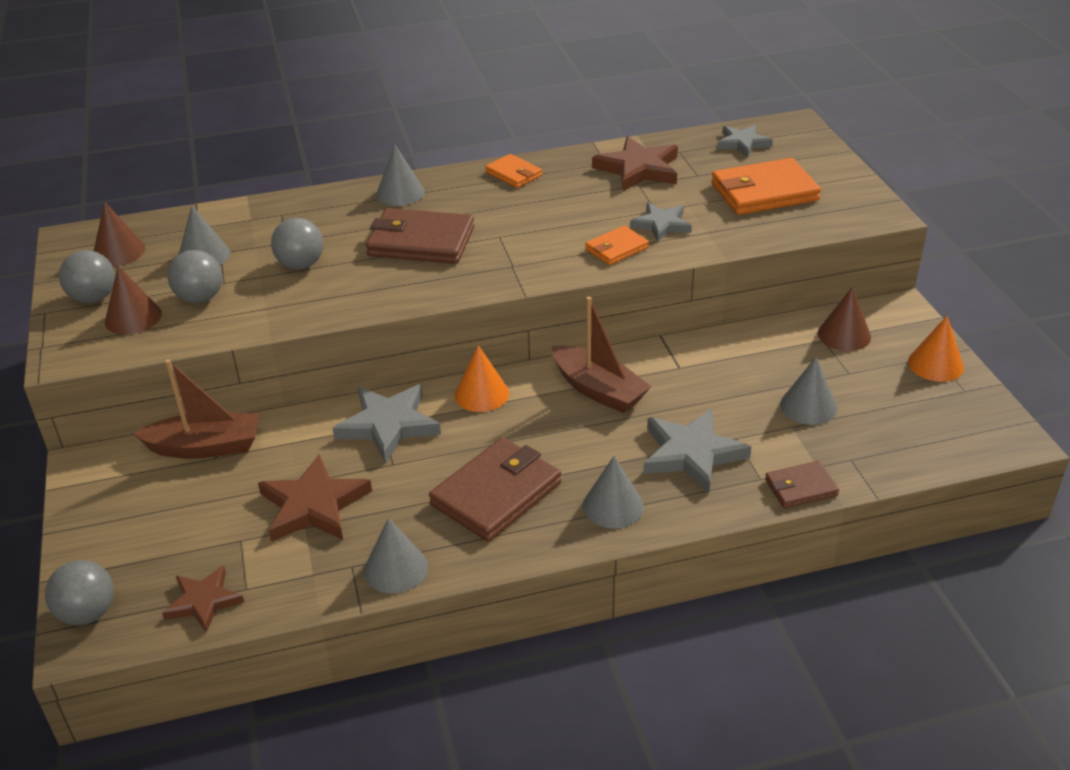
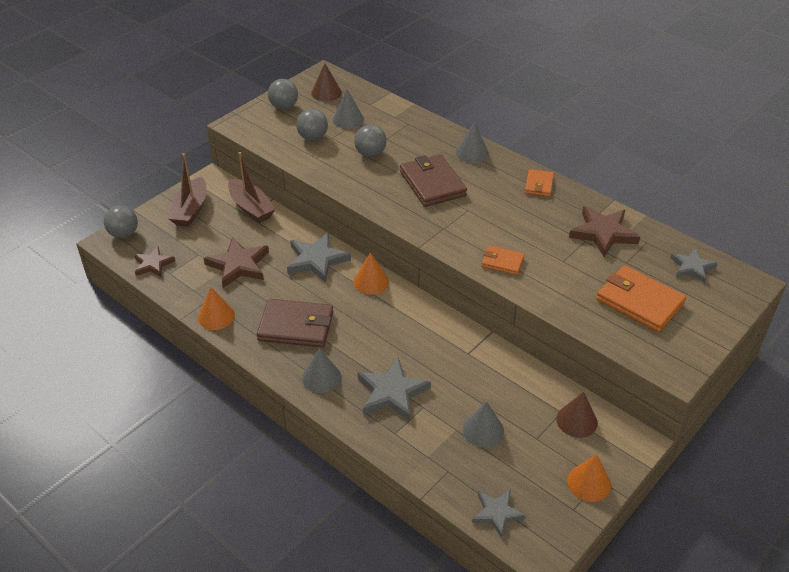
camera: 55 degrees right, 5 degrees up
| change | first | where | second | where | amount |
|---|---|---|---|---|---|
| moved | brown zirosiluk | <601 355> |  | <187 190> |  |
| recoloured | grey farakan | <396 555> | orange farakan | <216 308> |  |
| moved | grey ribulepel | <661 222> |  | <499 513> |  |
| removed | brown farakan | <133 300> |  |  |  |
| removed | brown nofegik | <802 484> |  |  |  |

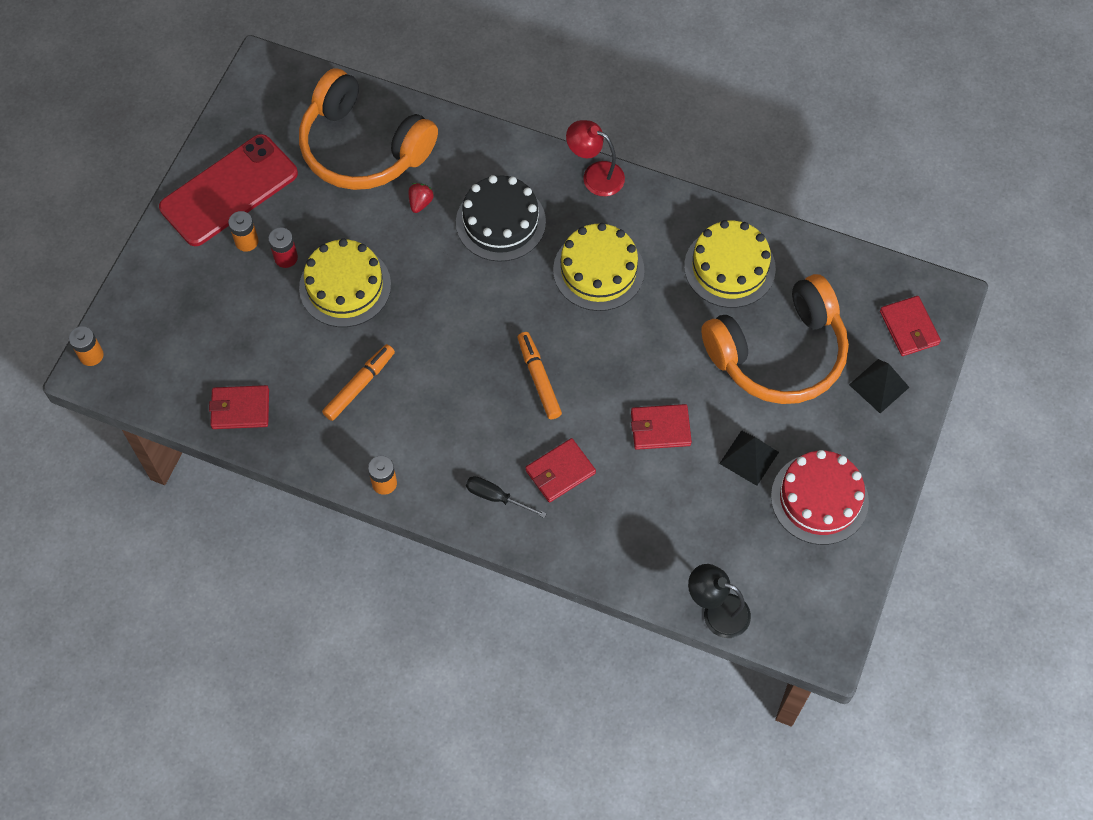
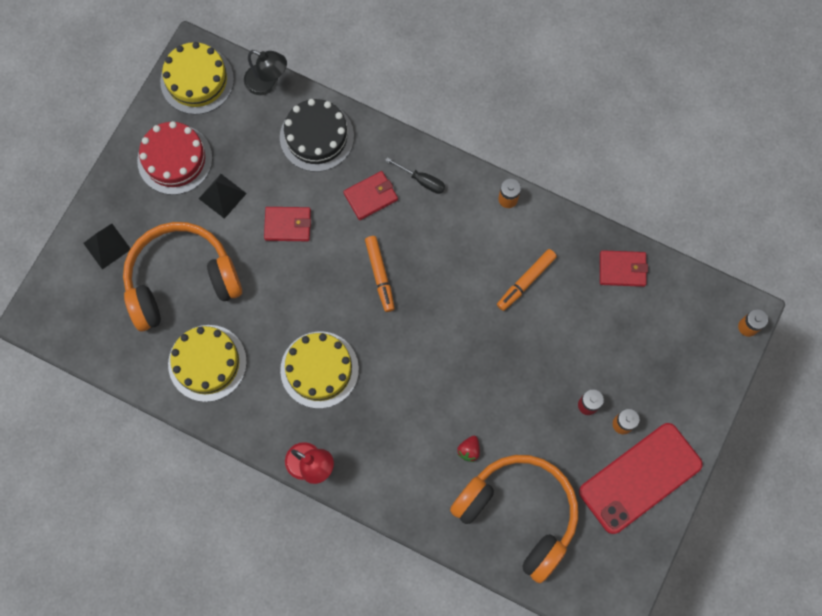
camera: 175 degrees left, 10 degrees up
| change | first | where | second | where | amount |
|---|---|---|---|---|---|
| moved | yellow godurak | <345 282> |  | <197 78> |  |
| moved | black godurak | <501 218> |  | <317 135> |  |
| removed | red nofegik | <910 326> |  |  |  |

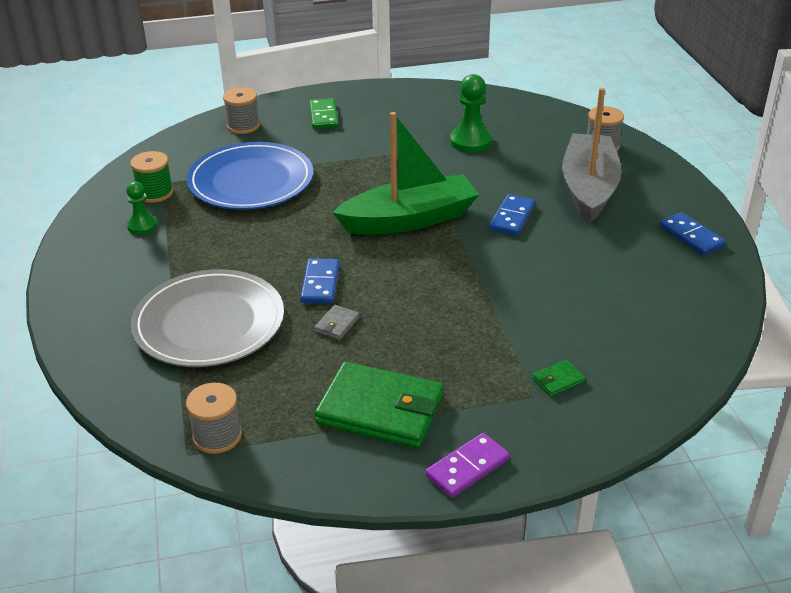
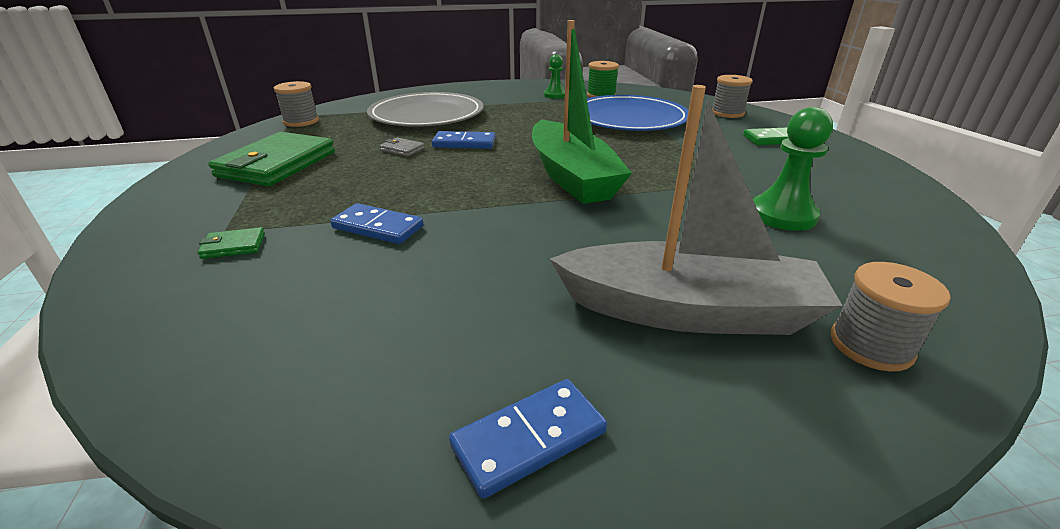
camera: 90 degrees right, 5 degrees down
| change | first | where | second | where | amount |
|---|---|---|---|---|---|
| turned | green nofegik | <559 378> |  | <231 243> | 75 degrees counterclockwise |
| moved | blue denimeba | <512 215> |  | <376 223> |  |
| removed | purple denimeba | <467 465> |  |  |  |

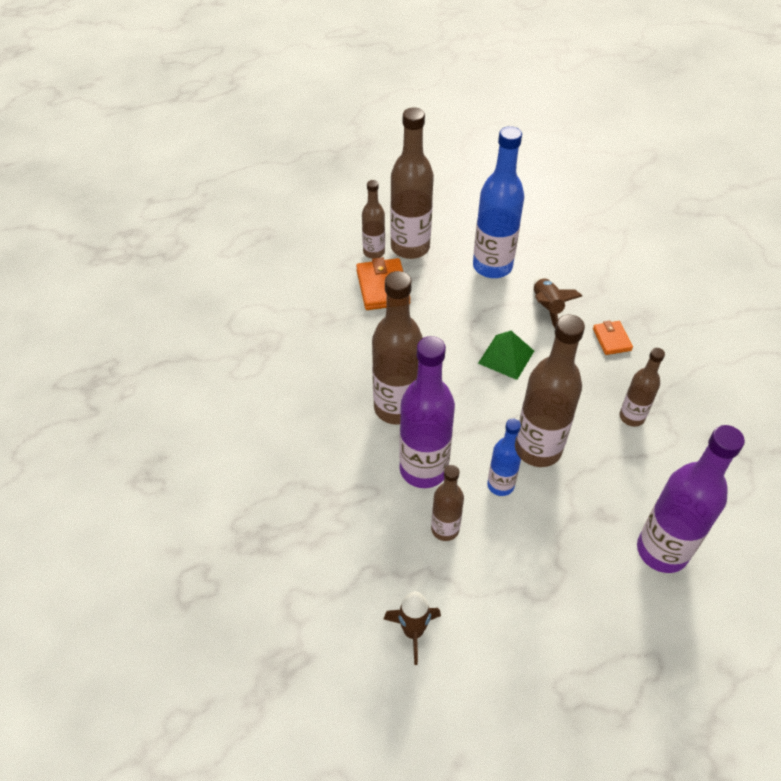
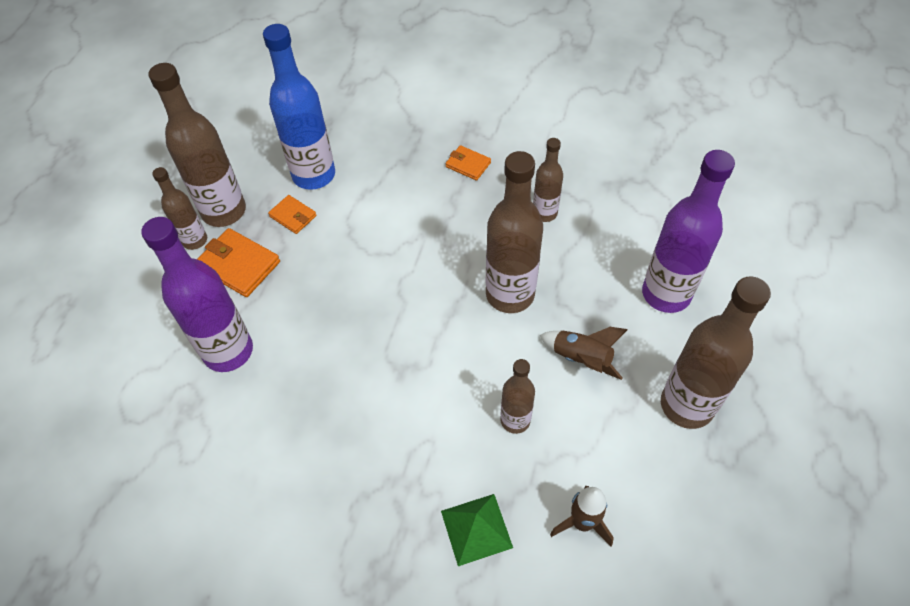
camera: 45 degrees left, 5 degrees up
| change | first | where | second | where | amount |
|---|---|---|---|---|---|
| moved | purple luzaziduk | <427 412> |  | <197 294> |  |
| added |  |  | orange nofegik | <292 214> |  |
| moved | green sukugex | <506 355> |  | <477 530> |  |
| moved | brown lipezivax | <558 302> |  | <583 353> |  |
| moved | brown luzaziduk | <397 348> |  | <716 352> |  |
| removed | blue luzaziduk | <504 457> |  |  |  |

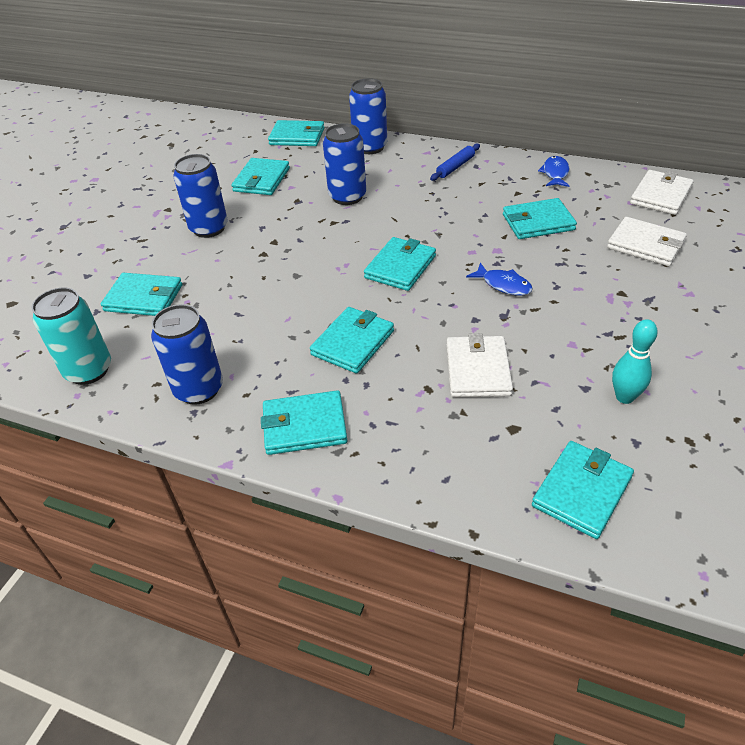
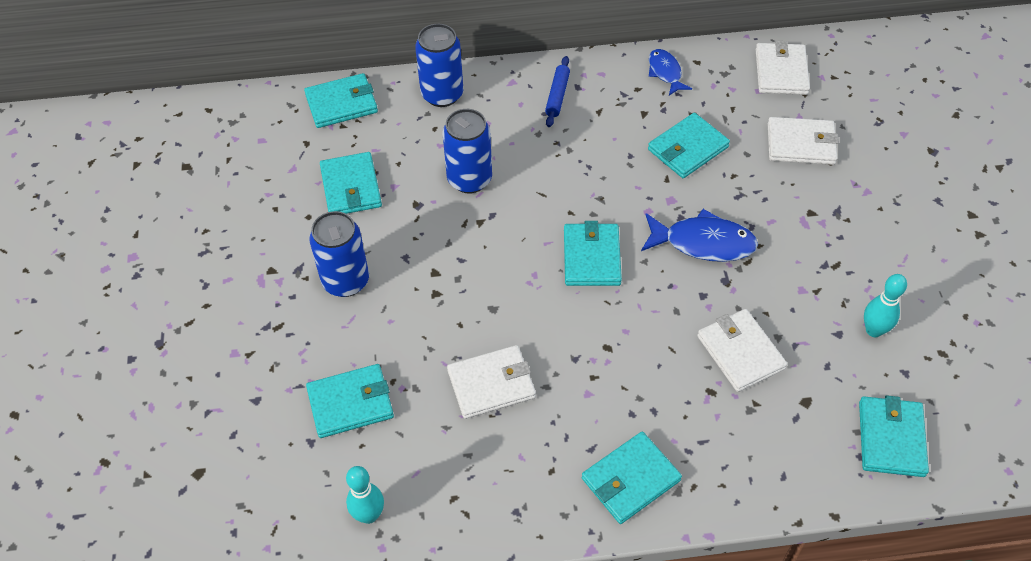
camera: 30 degrees left, 10 degrees up
| change | first | where | second | where | amount |
|---|---|---|---|---|---|
| replaced | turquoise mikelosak | <71 336> | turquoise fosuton | <365 495> |  |
| added |  |  | white nofegik | <491 382> |  |
| resized | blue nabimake | <499 279> |  | <699 235> | x1.64 |
| removed | blue mikelosak | <187 354> |  |  |  |
| removed | turquoise nofegik | <352 340> |  |  |  |

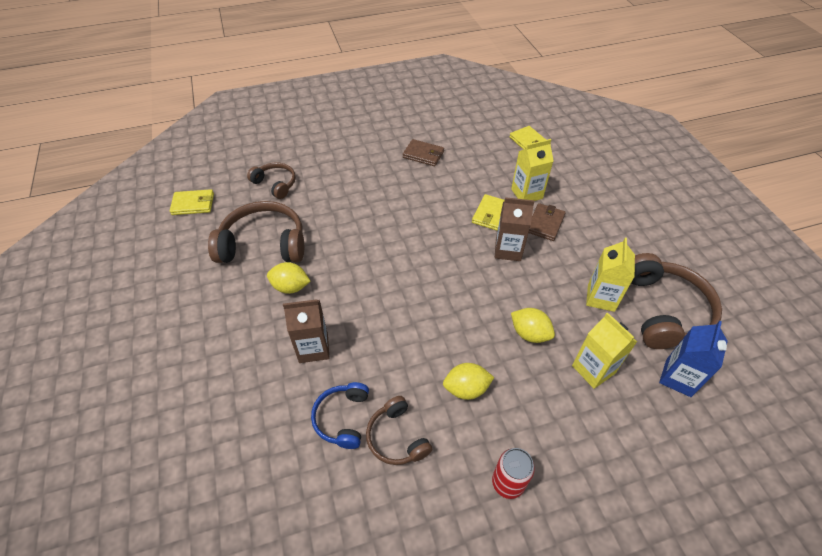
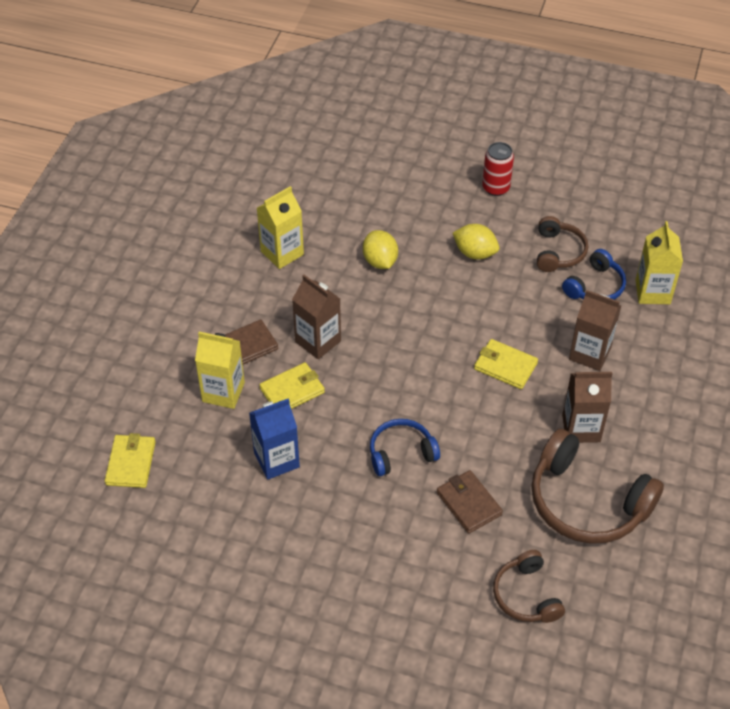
camera: 145 degrees left, 0 degrees up
| change | first | where | second | where | amount |
|---|---|---|---|---|---|
| moved | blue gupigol | <693 359> |  | <274 439> |  |
| added |  |  | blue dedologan | <405 447> |  |
| moved | brown nofegik | <423 152> |  | <470 501> |  |
| moved | yellow nofegik | <192 202> |  | <506 364> |  |
| replaced | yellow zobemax | <288 278> | brown gupigol | <587 407> |  |
| moved | yellow gupigol | <604 350> |  | <659 262> |  |
| removed | brown dedologan | <676 301> |  |  |  |

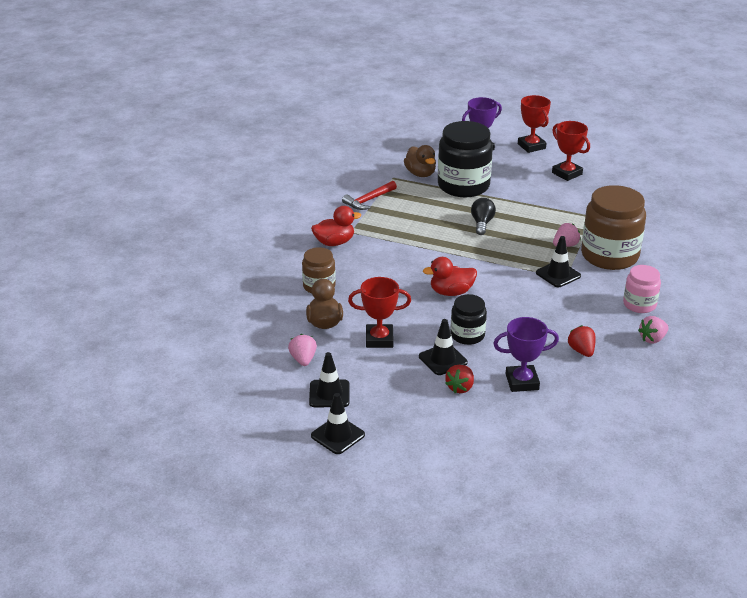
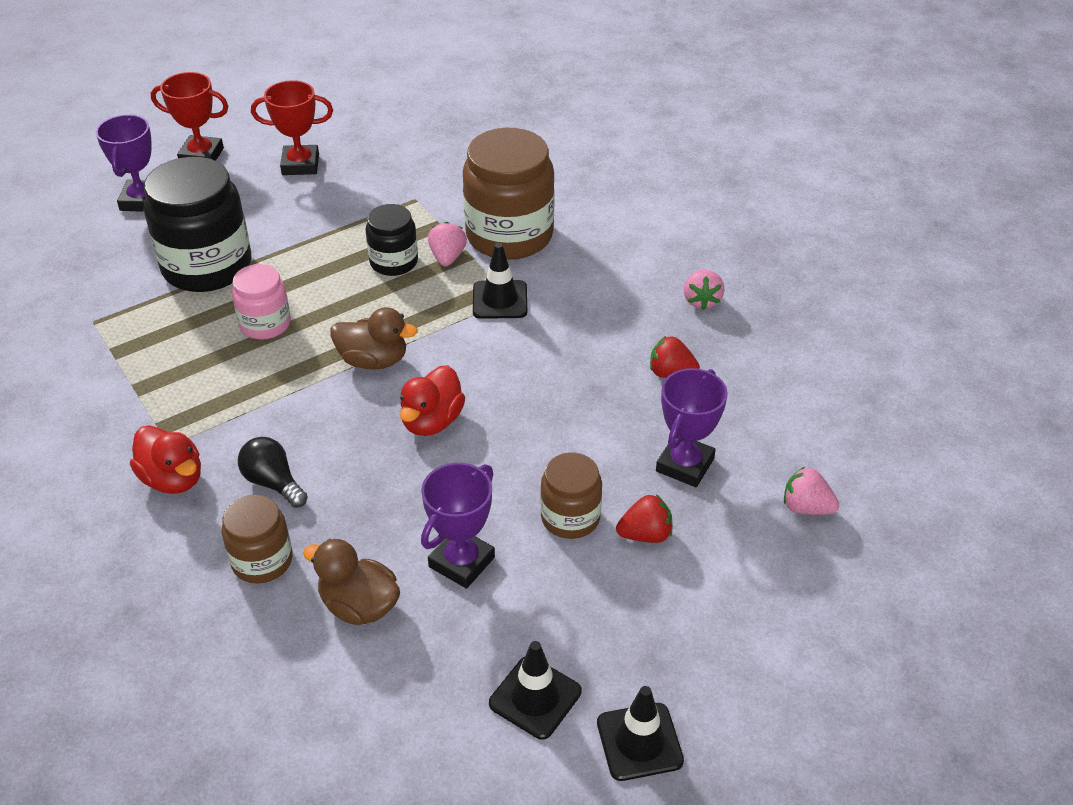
camera: 55 degrees left, 10 degrees up
| change | first | where | second | where | amount |
|---|---|---|---|---|---|
| turned | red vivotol | <336 226> |  | <165 459> | 120 degrees clockwise |
| moved | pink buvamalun | <642 289> |  | <261 301> |  |
| moved | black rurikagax | <483 216> |  | <273 472> |  |
| moved | brown vivotol | <420 161> |  | <374 338> |  |
| moved | black buvamalun | <469 319> |  | <392 240> |  |
| recoloured | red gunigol | <379 312> | purple gunigol | <458 526> |  |
| replaced | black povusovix | <443 347> | brown buvamalun | <571 496> |  |
| turned | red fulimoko | <459 379> |  | <644 518> | 75 degrees counterclockwise |
| moved | pink fulimoko | <302 350> |  | <811 491> |  |
| removed | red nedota | <369 195> |  |  |  |

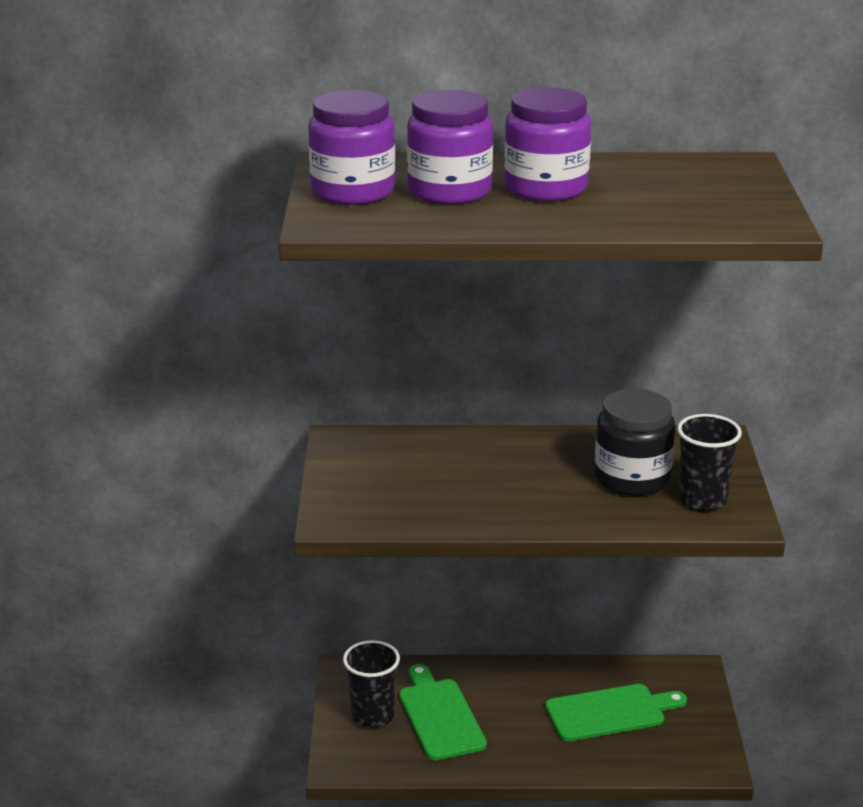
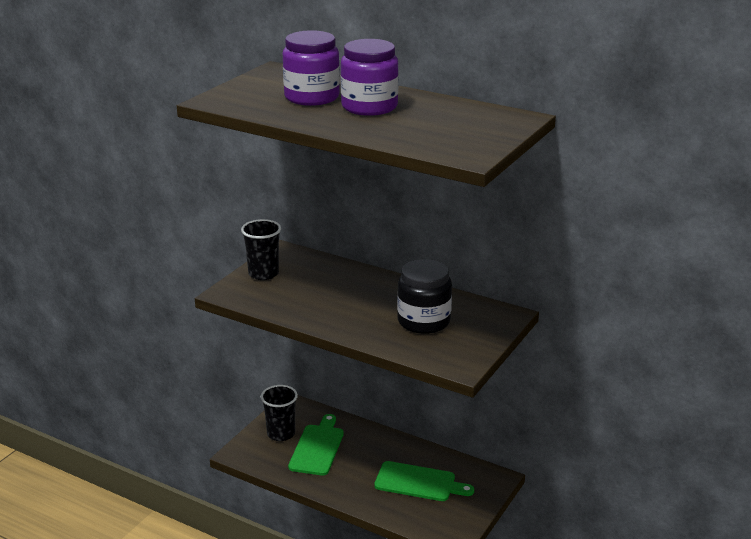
camera: 30 degrees right, 0 degrees up
| change | first | where | second | where | amount |
|---|---|---|---|---|---|
| moved | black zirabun | <709 462> |  | <261 249> |  |
| removed | purple buvamalun | <351 147> |  |  |  |

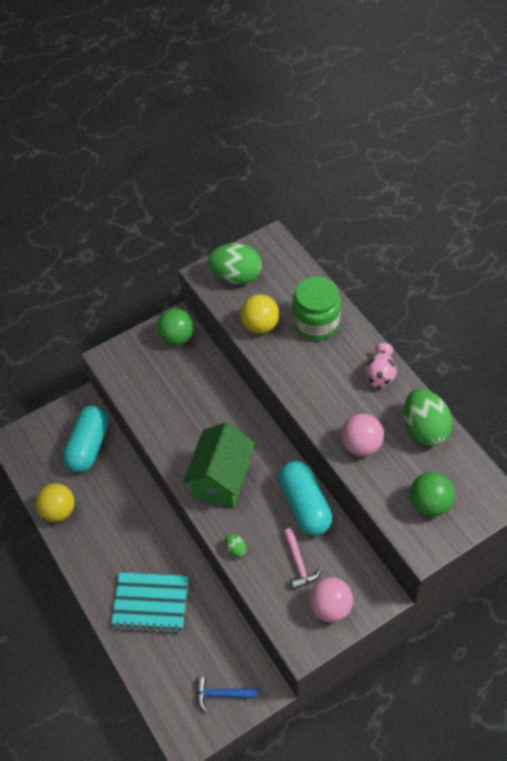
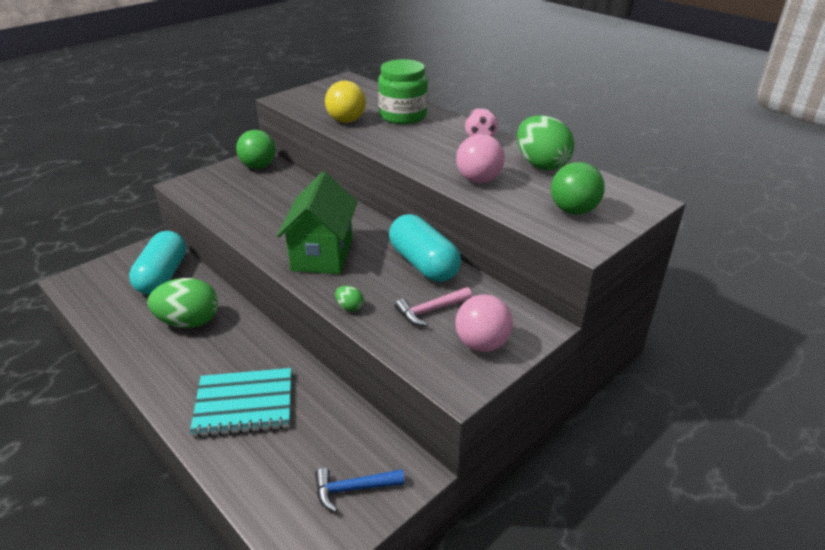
camera: 15 degrees left, 20 degrees down
| change | first | where | second | where | amount |
|---|---|---|---|---|---|
| moved | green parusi | <234 263> |  | <183 303> |  |
| turned | pink nedota | <302 558> |  | <433 306> | 90 degrees clockwise |
| removed | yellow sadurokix | <55 502> |  |  |  |

